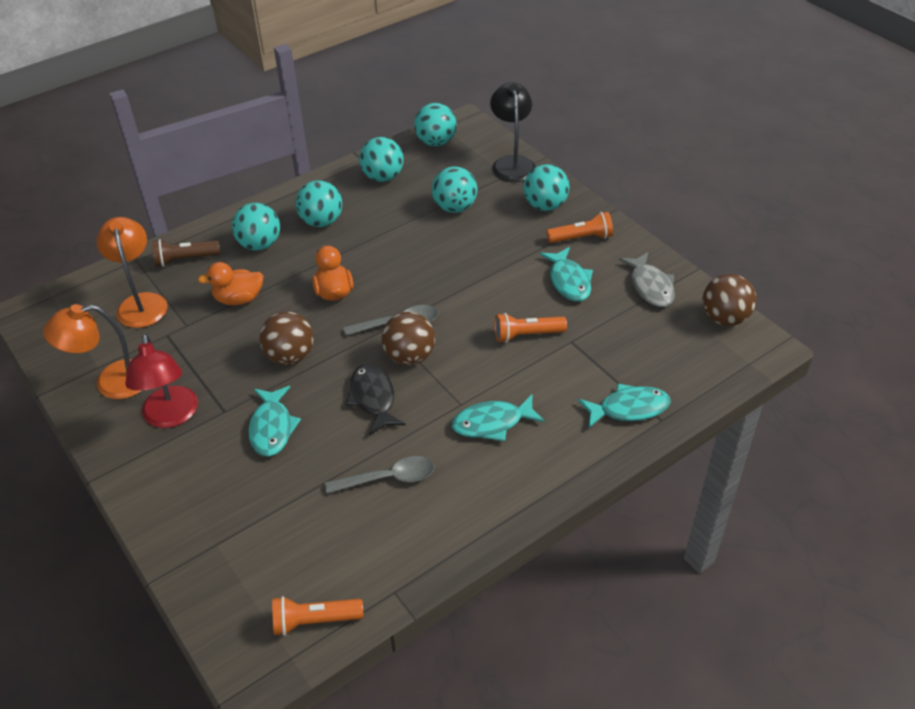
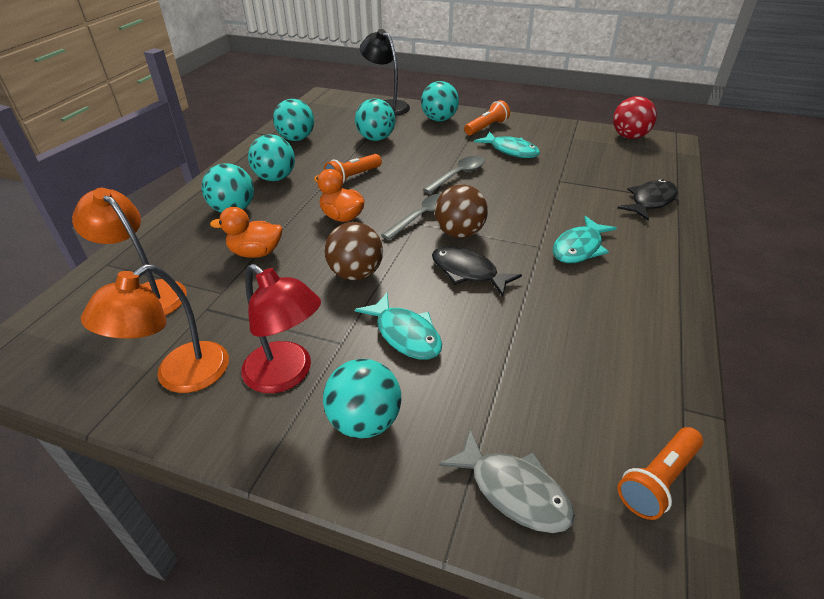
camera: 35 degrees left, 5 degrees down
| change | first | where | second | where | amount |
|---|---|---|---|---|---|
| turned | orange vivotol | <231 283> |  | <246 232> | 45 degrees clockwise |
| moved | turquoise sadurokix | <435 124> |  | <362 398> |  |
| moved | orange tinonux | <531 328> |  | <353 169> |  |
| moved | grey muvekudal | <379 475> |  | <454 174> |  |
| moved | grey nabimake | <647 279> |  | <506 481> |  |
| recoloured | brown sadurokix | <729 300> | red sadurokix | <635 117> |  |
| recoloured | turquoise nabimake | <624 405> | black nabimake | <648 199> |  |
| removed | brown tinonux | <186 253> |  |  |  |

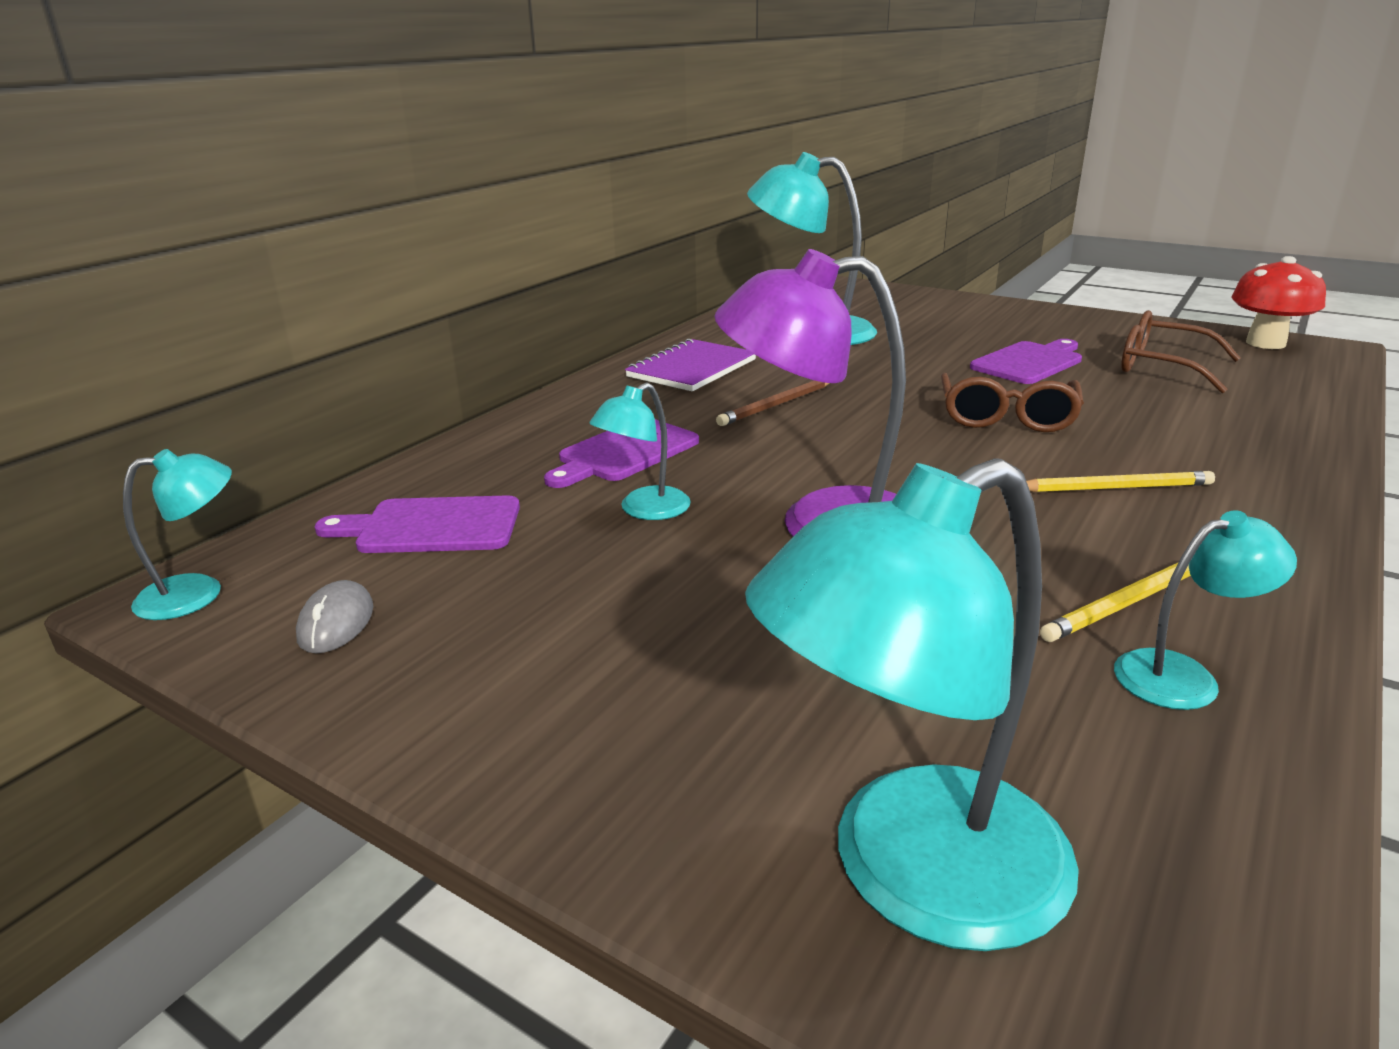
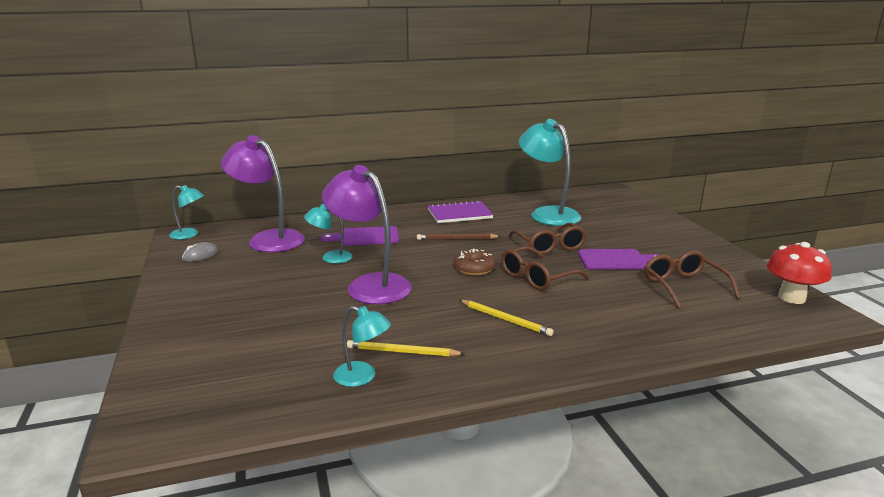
camera: 40 degrees right, 5 degrees down
| change | first | where | second | where | amount |
|---|---|---|---|---|---|
| replaced | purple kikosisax | <417 524> | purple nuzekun | <263 193> |  |
| added |  |  | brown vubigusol | <474 262> |  |
| added |  |  | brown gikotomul | <547 239> |  |
| removed | turquoise nuzekun | <912 704> |  |  |  |

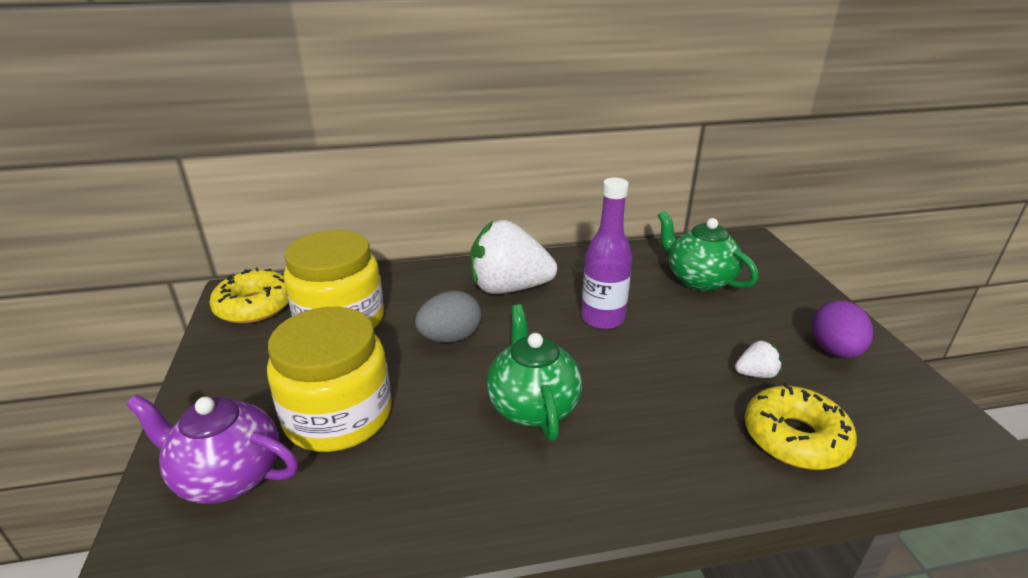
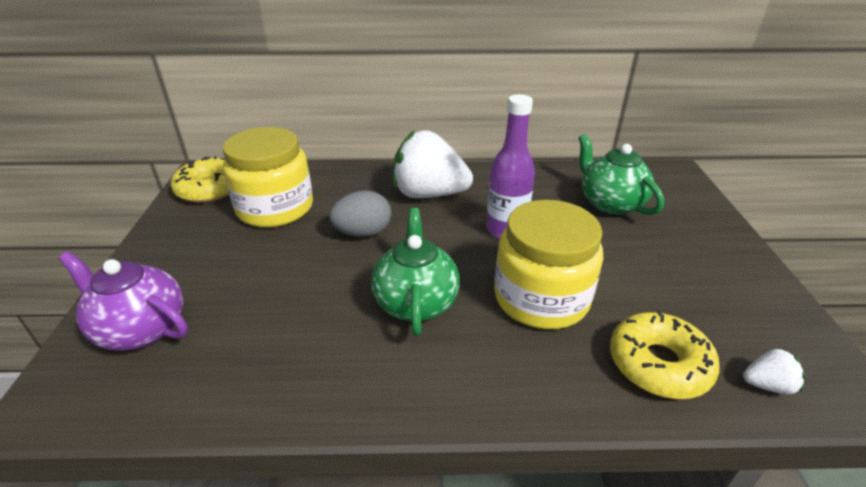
camera: 10 degrees right, 5 degrees up
| change | first | where | second | where | amount |
|---|---|---|---|---|---|
| moved | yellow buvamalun | <329 379> |  | <548 264> |  |
| moved | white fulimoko | <758 359> |  | <774 371> |  |
| removed | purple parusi | <842 329> |  |  |  |

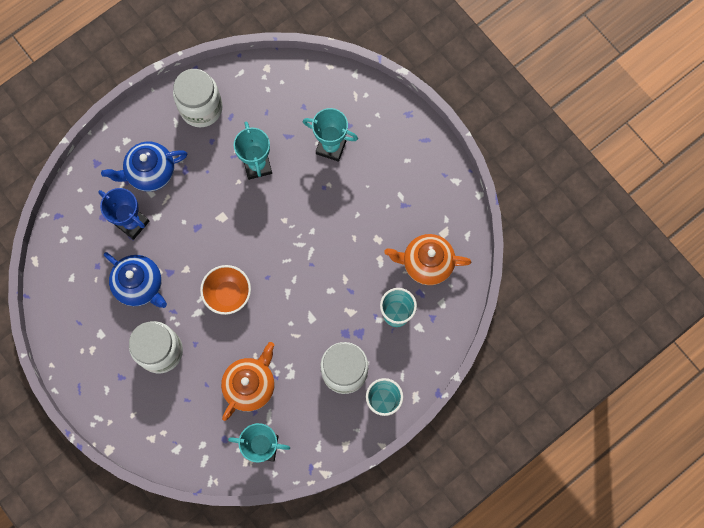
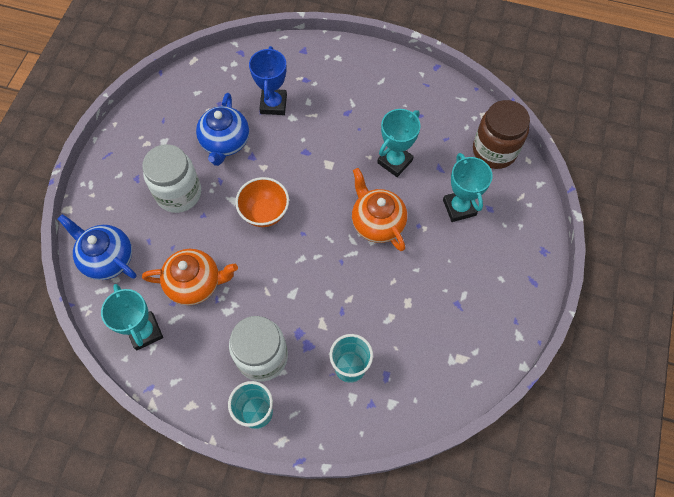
camera: 55 degrees right, 10 degrees down
| change | first | where | second | where | amount |
|---|---|---|---|---|---|
| moved | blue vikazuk | <144 166> |  | <97 247> |  |
| moved | orange vikazuk | <428 259> |  | <379 209> |  |
| added |  |  | brown buvamalun | <501 134> |  |
| removed | white buvamalun | <198 98> |  |  |  |

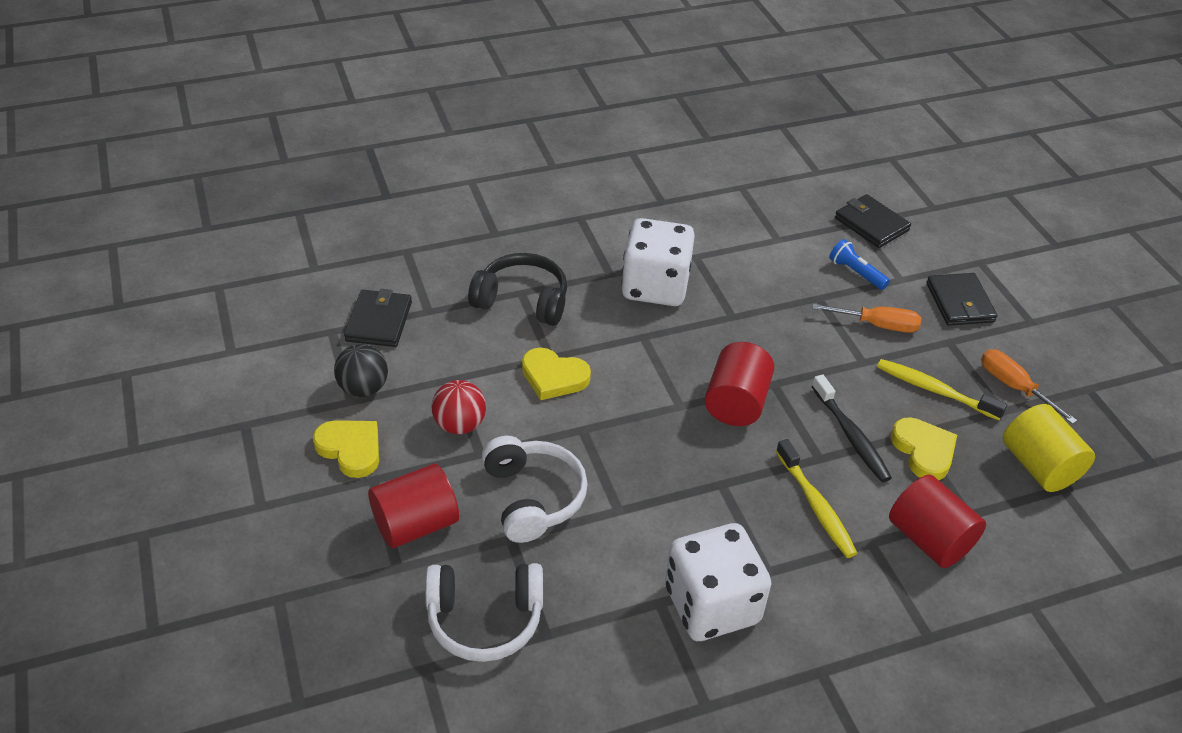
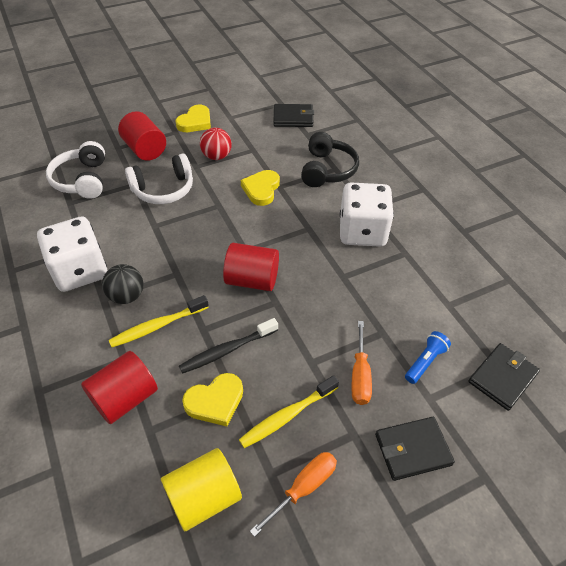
camera: 85 degrees right, 5 degrees up
| change | first | where | second | where | amount |
|---|---|---|---|---|---|
| moved | black sadurokix | <361 370> |  | <122 284> |  |
| turned | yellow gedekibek | <942 390> |  | <289 411> | 150 degrees counterclockwise |

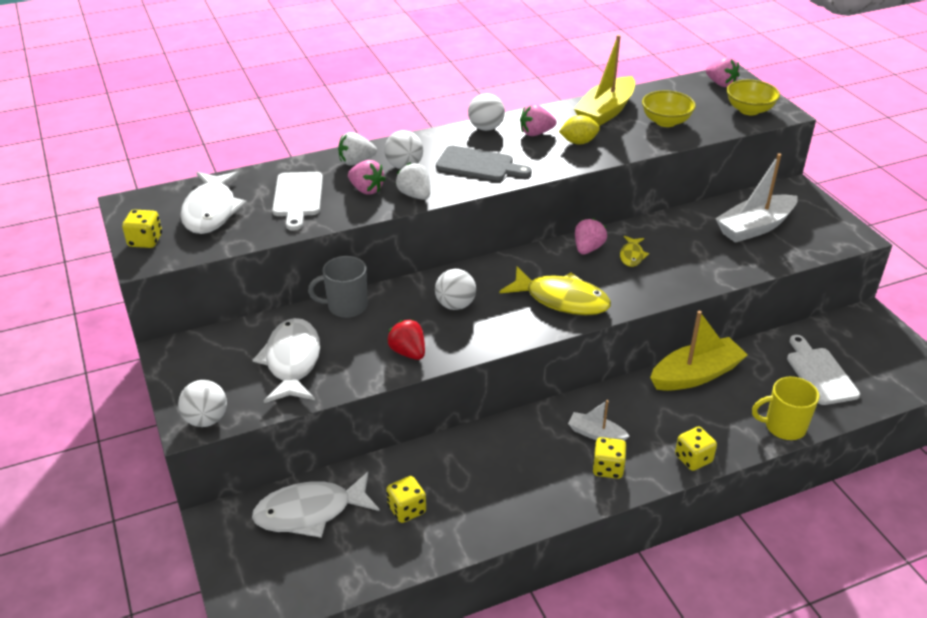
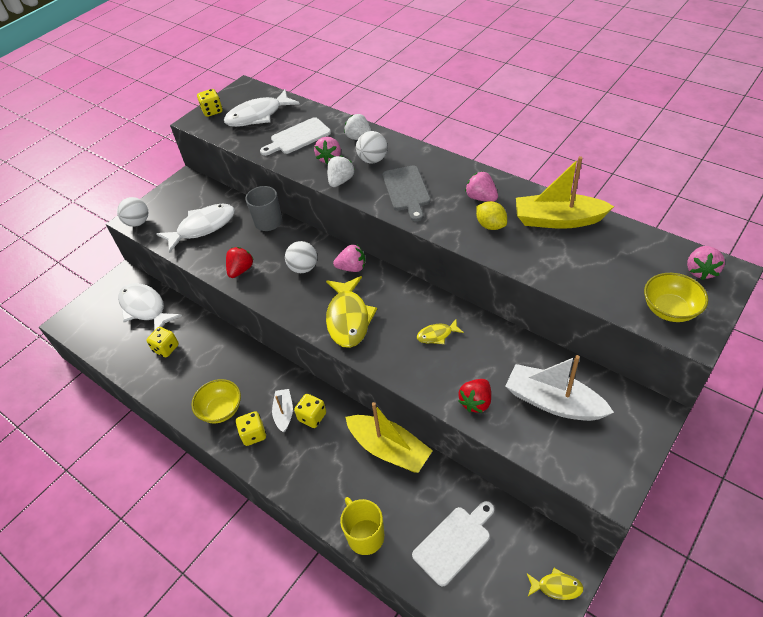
camera: 65 degrees right, 10 degrees up
| change | first | where | second | where | amount |
|---|---|---|---|---|---|
| moved | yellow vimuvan | <669 108> |  | <216 401> |  |
| moved | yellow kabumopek | <696 448> |  | <310 411> |  |
| moved | pink fulimoko | <591 236> |  | <349 258> |  |
| added |  |  | red fulimoko | <474 396> |  |
| added |  |  | yellow nabimake | <555 584> |  |
| removed | white sadurokix | <486 112> |  |  |  |

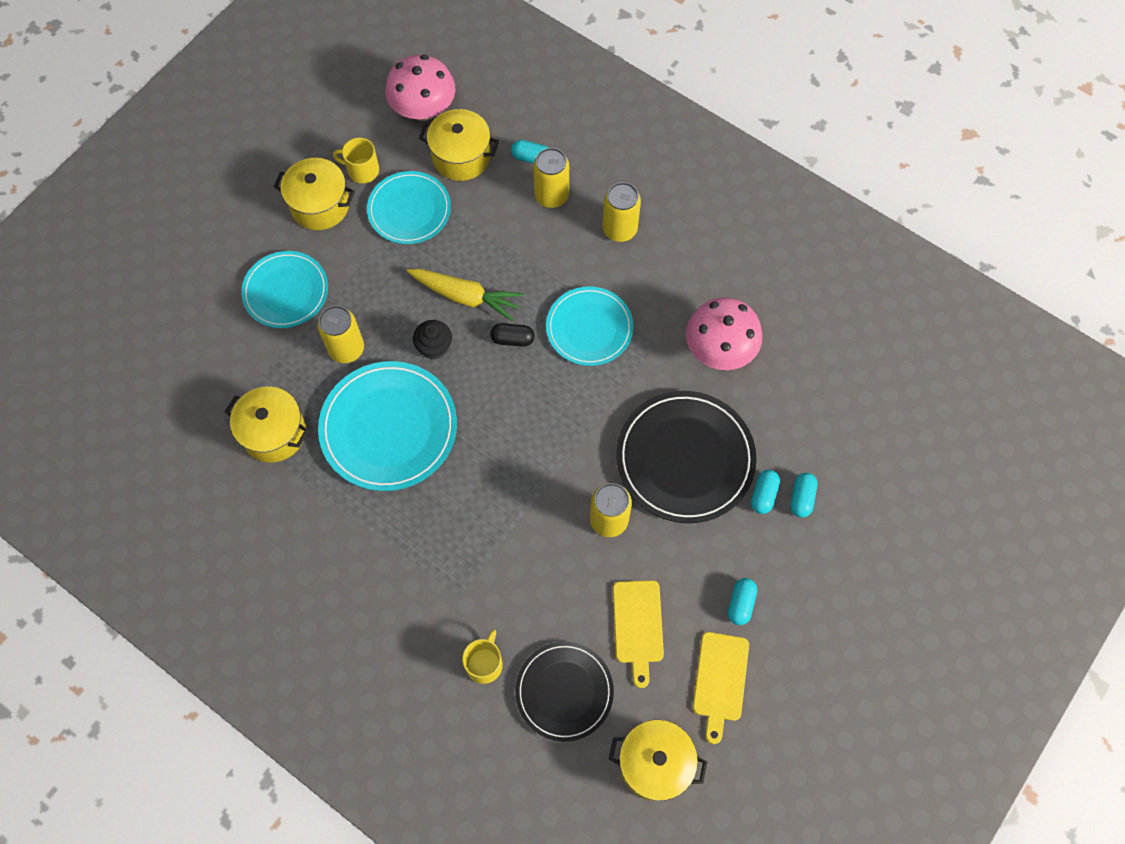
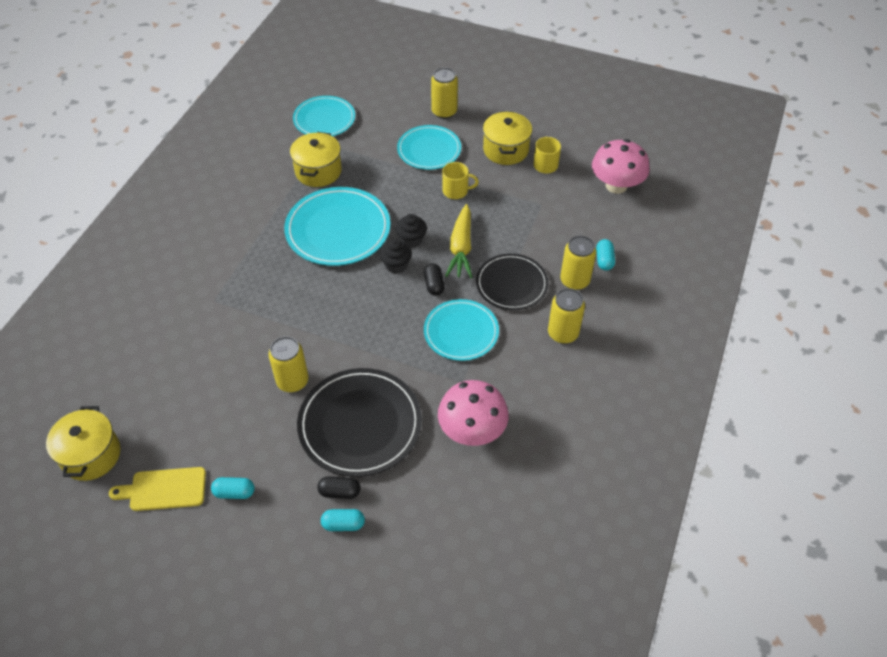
camera: 75 degrees right, 15 degrees down
| change | first | where | second | where | amount |
|---|---|---|---|---|---|
| moved | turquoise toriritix | <409 207> |  | <324 116> |  |
| recoloured | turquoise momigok | <765 492> | black momigok | <338 487> |  |
| added |  |  | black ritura | <396 256> |  |
| moved | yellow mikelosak | <340 334> |  | <444 93> |  |
| moved | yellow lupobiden | <482 656> |  | <460 180> |  |
| moved | black toriritix | <564 692> |  | <512 282> |  |
| removed | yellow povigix | <459 145> |  |  |  |
| removed | yellow kikosisax | <638 634> |  |  |  |

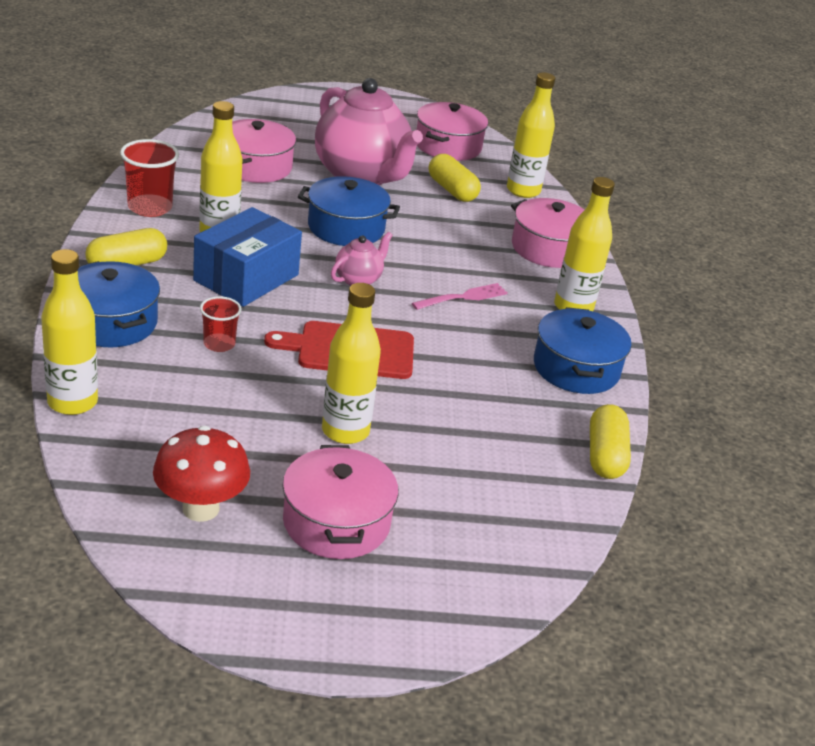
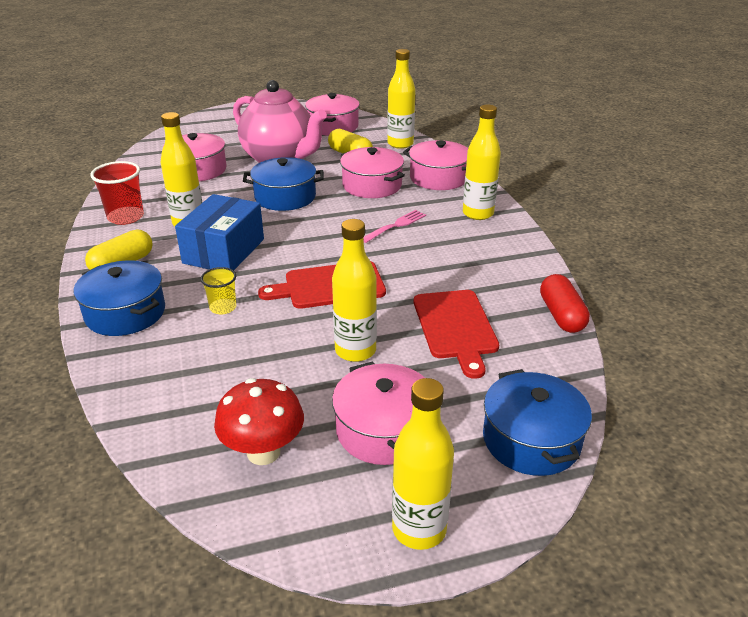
camera: 10 degrees left, 0 degrees up
| change | first | where | second | where | amount |
|---|---|---|---|---|---|
| recoloured | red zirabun | <221 324> | yellow zirabun | <218 290> |  |
| added |  |  | pink povigix | <372 172> |  |
| moved | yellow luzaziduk | <69 332> |  | <423 464> |  |
| added |  |  | red kikosisax | <456 334> |  |
| moved | blue povigix | <582 350> |  | <537 422> |  |
| recoloured | yellow momigok | <610 441> | red momigok | <565 303> |  |
| removed | pink vikazuk | <362 259> |  |  |  |

